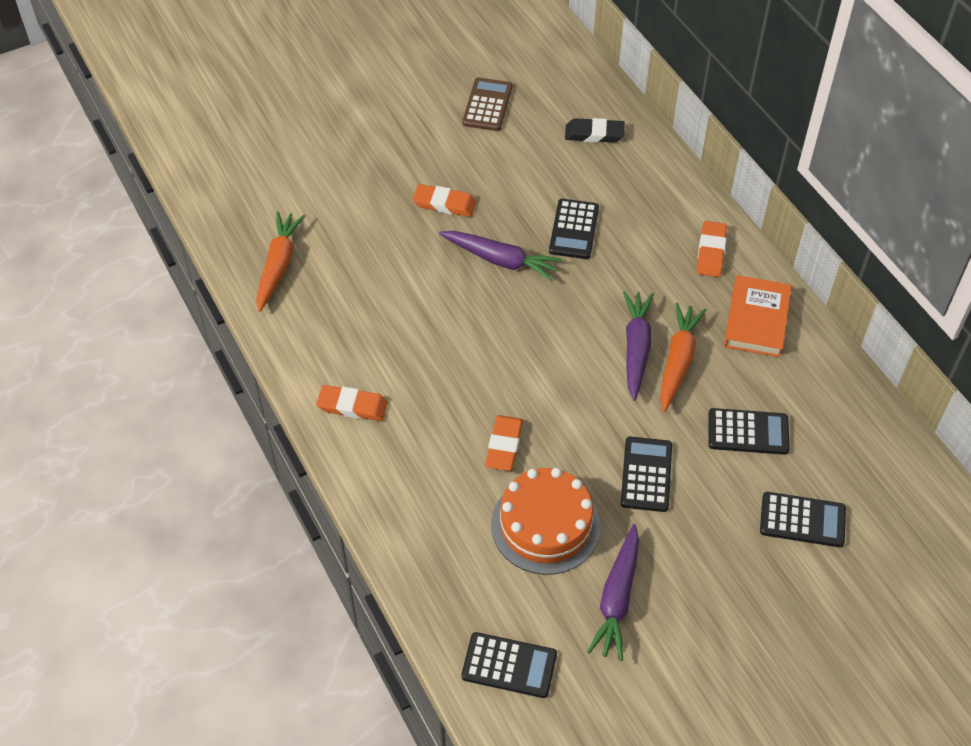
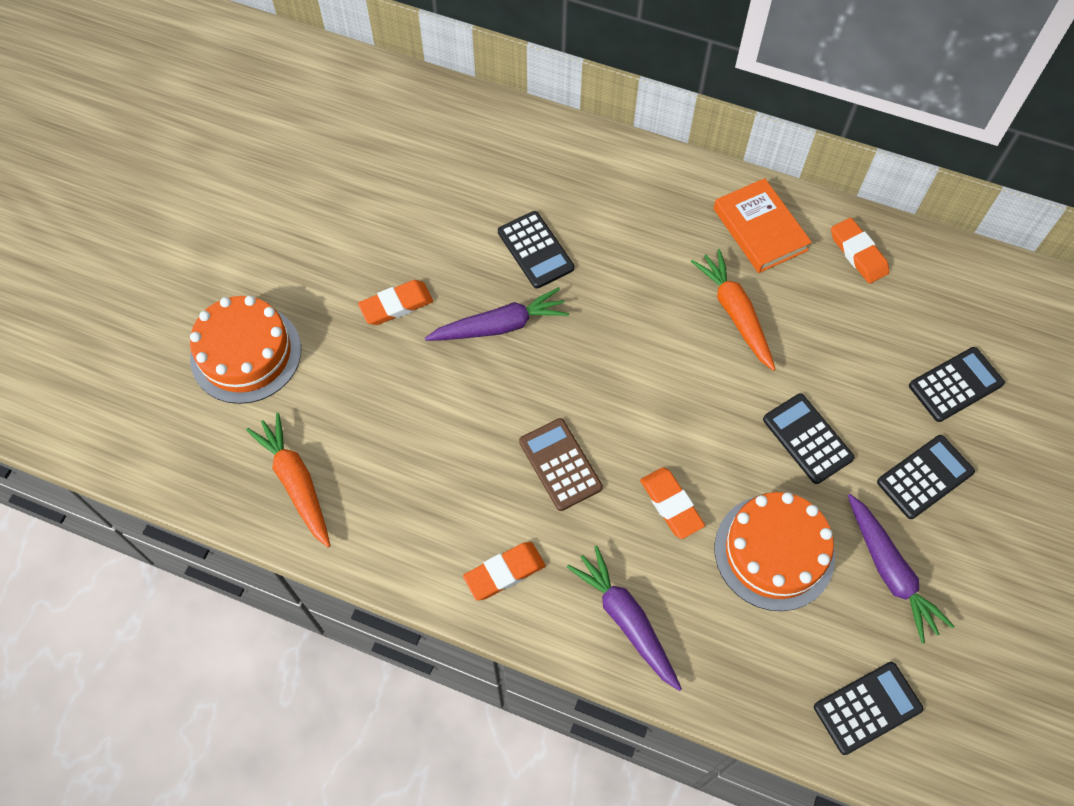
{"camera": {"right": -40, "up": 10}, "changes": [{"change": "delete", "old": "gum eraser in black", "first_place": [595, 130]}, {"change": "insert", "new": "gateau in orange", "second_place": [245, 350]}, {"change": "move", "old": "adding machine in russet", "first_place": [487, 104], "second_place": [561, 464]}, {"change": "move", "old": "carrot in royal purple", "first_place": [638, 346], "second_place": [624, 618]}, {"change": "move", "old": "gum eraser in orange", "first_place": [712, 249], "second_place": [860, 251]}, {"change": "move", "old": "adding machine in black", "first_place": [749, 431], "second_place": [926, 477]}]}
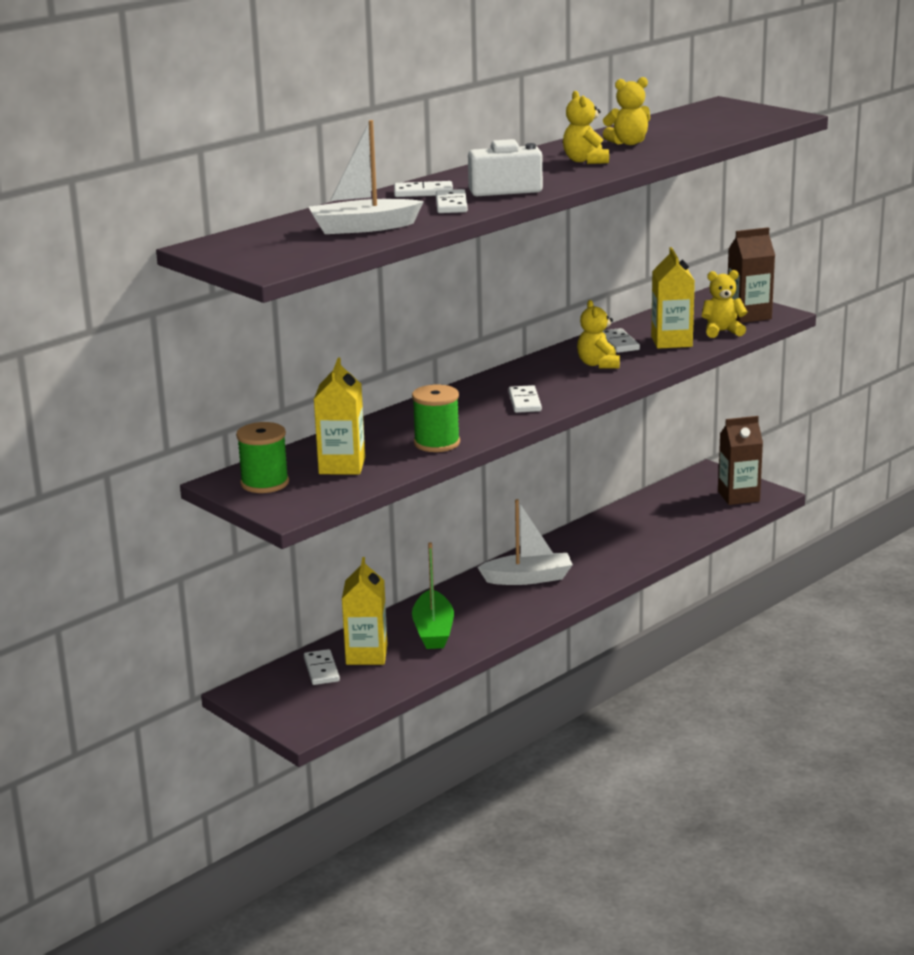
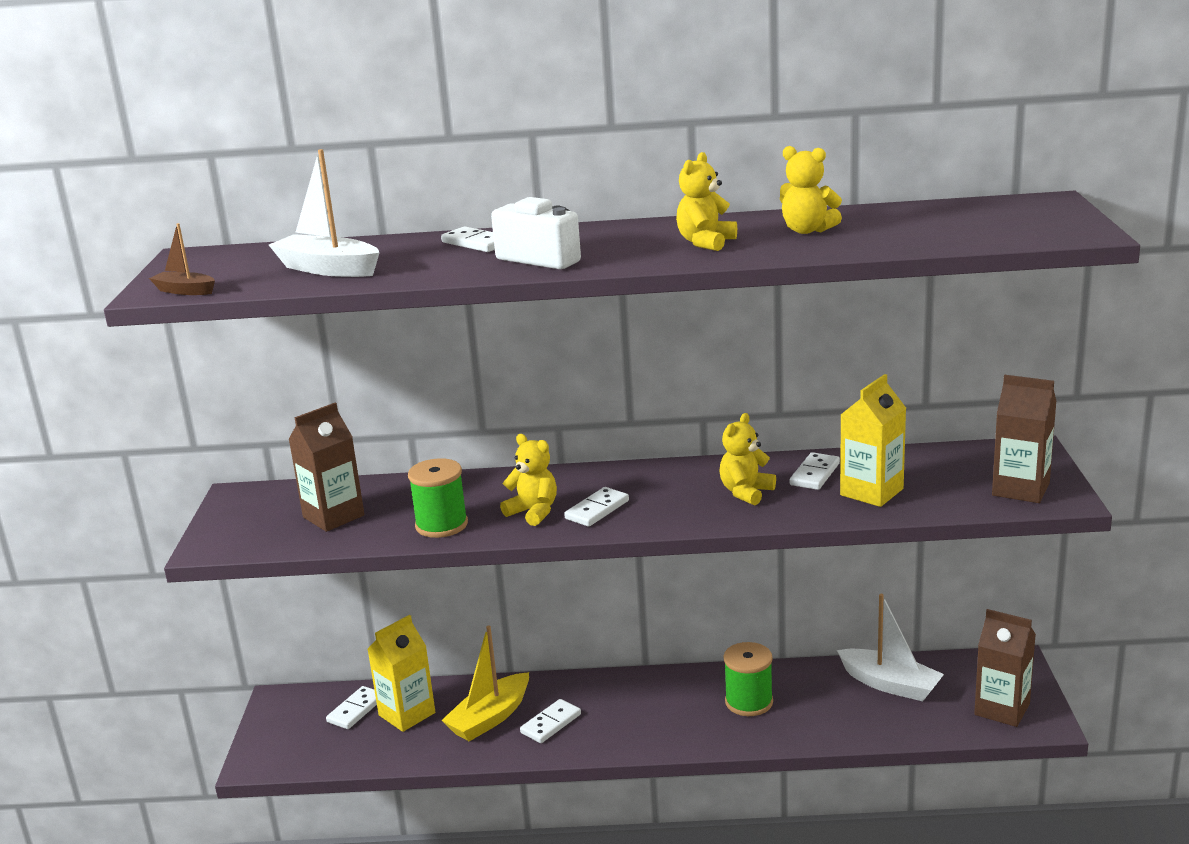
{"camera": {"right": 45, "up": 0}, "changes": [{"change": "insert", "new": "boat in russet", "second_place": [182, 259]}, {"change": "move", "old": "reel of thread in leaf-green", "first_place": [262, 457], "second_place": [748, 679]}, {"change": "move", "old": "domino tile in pure white", "first_place": [452, 201], "second_place": [550, 721]}, {"change": "move", "old": "boat in pure white", "first_place": [525, 542], "second_place": [890, 647]}, {"change": "move", "old": "stuffed bear in yellow", "first_place": [724, 304], "second_place": [528, 480]}, {"change": "recolor", "old": "juice carton in yellow", "new": "juice carton in russet", "first_place": [339, 416], "second_place": [326, 467]}, {"change": "recolor", "old": "boat in leaf-green", "new": "boat in yellow", "first_place": [433, 595], "second_place": [485, 683]}]}
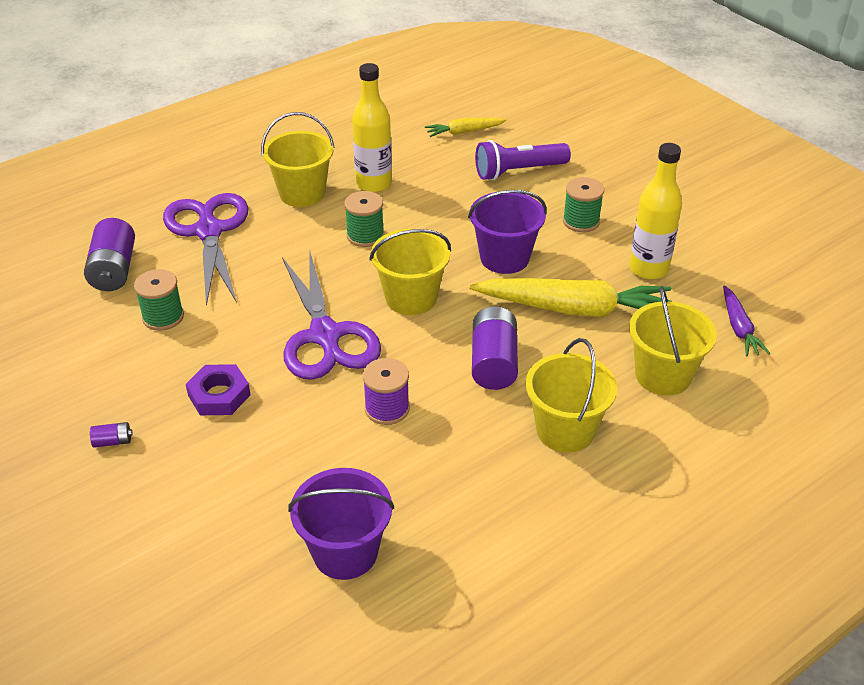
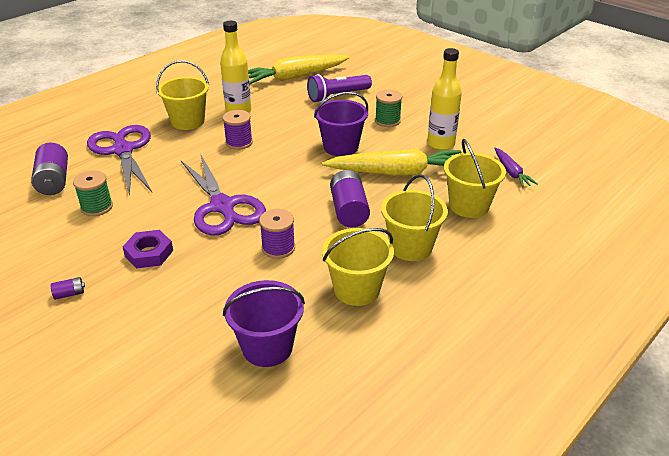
{"camera": {"right": -10, "up": -5}, "changes": [{"change": "move", "old": "bucket in yellow", "first_place": [410, 272], "second_place": [358, 267]}, {"change": "recolor", "old": "reel of thread in leaf-green", "new": "reel of thread in royal purple", "first_place": [364, 219], "second_place": [238, 130]}, {"change": "resize", "old": "carrot in yellow", "first_place": [466, 127], "second_place": [299, 69], "factor": 1.97}]}
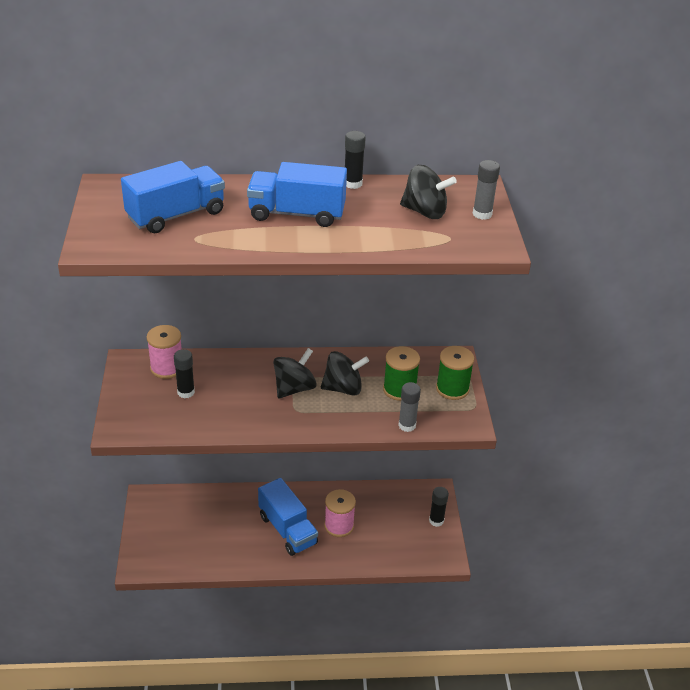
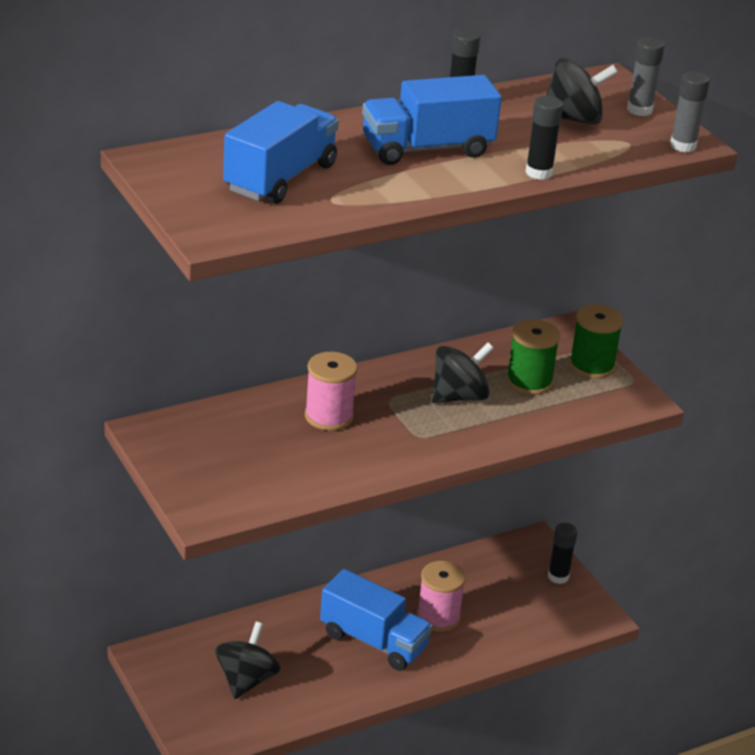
{"camera": {"right": -25, "up": -5}, "changes": [{"change": "move", "old": "reel of thread in pink", "first_place": [164, 352], "second_place": [331, 391]}, {"change": "move", "old": "glue in black", "first_place": [184, 373], "second_place": [544, 138]}, {"change": "move", "old": "whirligig in black", "first_place": [295, 373], "second_place": [248, 660]}, {"change": "move", "old": "glue in ash-grey", "first_place": [409, 407], "second_place": [690, 111]}]}
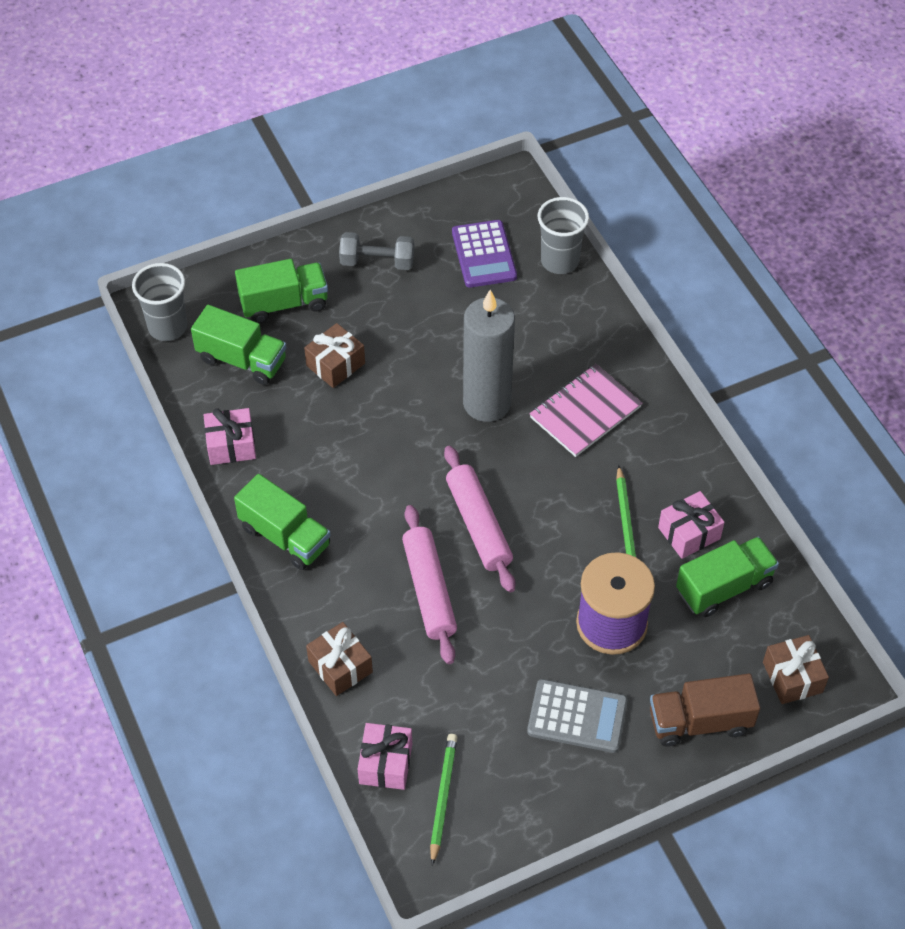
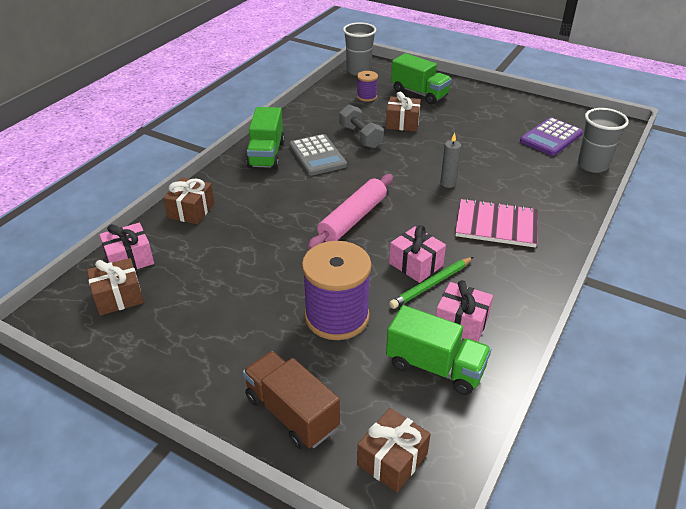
{"camera": {"right": 55, "up": -15}, "changes": [{"change": "delete", "old": "pastry roller in pink", "first_place": [429, 584]}, {"change": "move", "old": "wrapped gift in pink", "first_place": [230, 436], "second_place": [417, 254]}, {"change": "move", "old": "dumbbell in ash-grey", "first_place": [376, 251], "second_place": [361, 127]}, {"change": "move", "old": "adding machine in ash-grey", "first_place": [577, 716], "second_place": [318, 155]}, {"change": "replace", "old": "toy truck in leaf-green", "new": "reel of thread in royal purple", "first_place": [239, 345], "second_place": [367, 86]}, {"change": "replace", "old": "lead pencil in leaf-green", "new": "wrapped gift in russet", "first_place": [444, 800], "second_place": [115, 287]}, {"change": "resize", "old": "wax candle in ash-grey", "first_place": [489, 356], "second_place": [450, 160], "factor": 0.42}]}
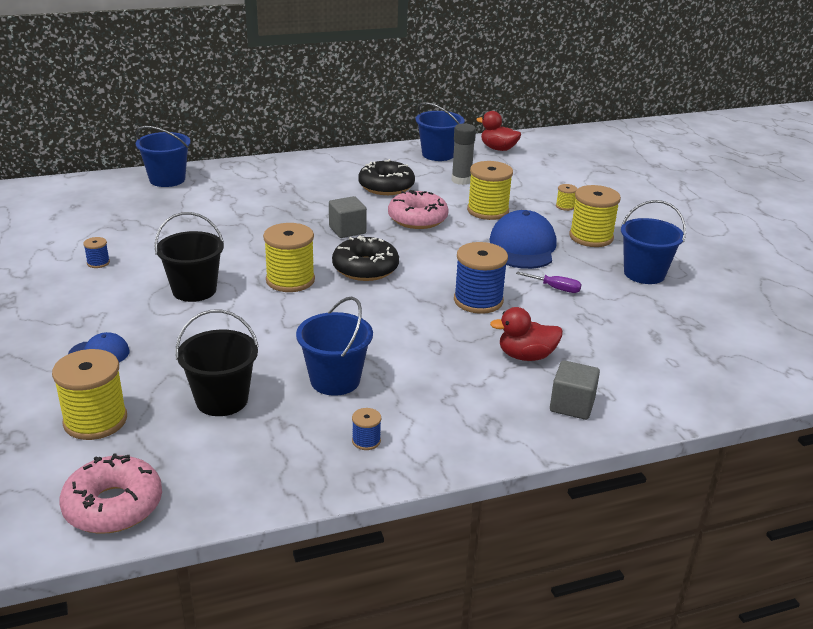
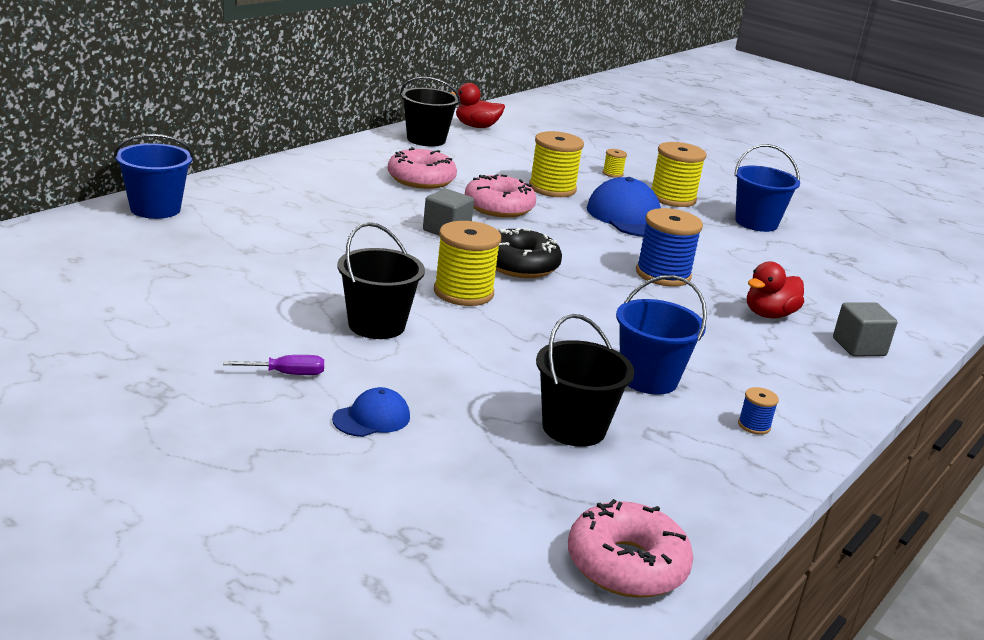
{"camera": {"right": -35, "up": -5}, "changes": [{"change": "delete", "old": "reel of thread in yellow", "first_place": [89, 394]}, {"change": "delete", "old": "reel of thread in blue", "first_place": [96, 252]}, {"change": "delete", "old": "glue in ash-grey", "first_place": [463, 154]}, {"change": "move", "old": "hand screwdriver in royal purple", "first_place": [549, 282], "second_place": [273, 365]}, {"change": "recolor", "old": "glazed donut in black", "new": "glazed donut in pink", "first_place": [386, 177], "second_place": [422, 168]}, {"change": "recolor", "old": "bucket in blue", "new": "bucket in black", "first_place": [440, 131], "second_place": [430, 112]}]}
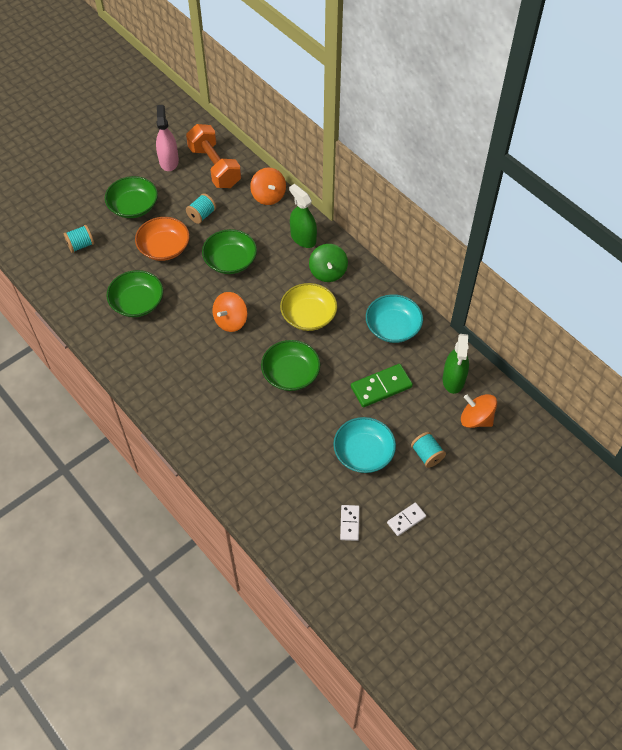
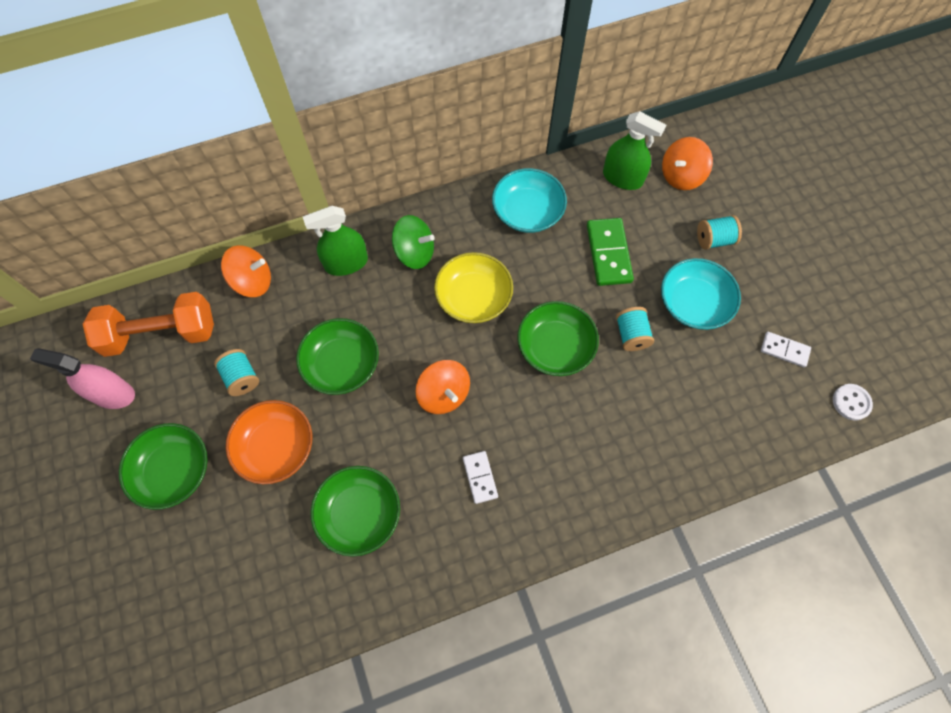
{"camera": {"right": -70, "up": 10}, "changes": [{"change": "insert", "new": "shirt button in pure white", "second_place": [853, 402]}, {"change": "move", "old": "reel of thread in teal", "first_place": [79, 239], "second_place": [635, 329]}, {"change": "move", "old": "domino tile in pure white", "first_place": [406, 519], "second_place": [480, 477]}]}
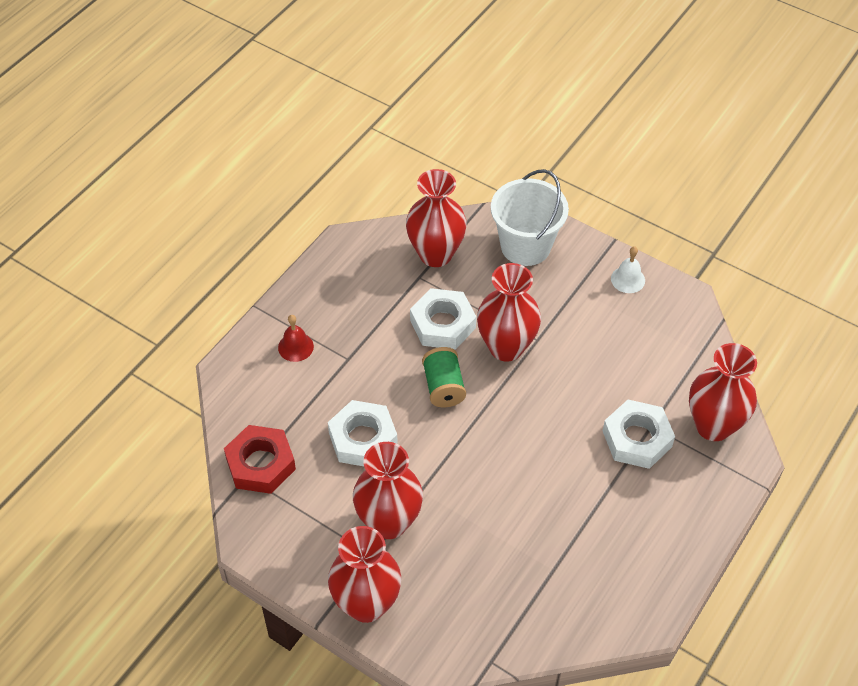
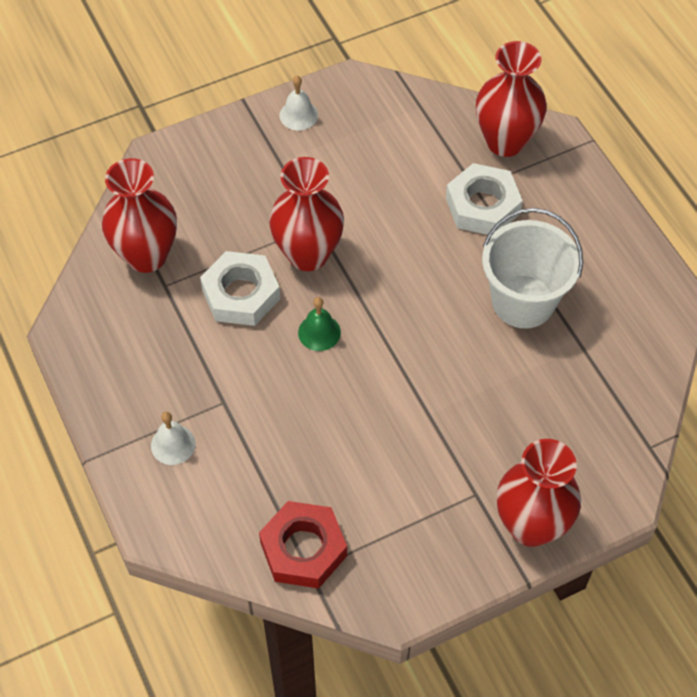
{"camera": {"right": -60, "up": 5}, "changes": [{"change": "delete", "old": "hex nut in pure white", "first_place": [363, 433]}, {"change": "delete", "old": "vase in crimson", "first_place": [388, 490]}, {"change": "move", "old": "bucket in pure white", "first_place": [530, 217], "second_place": [532, 268]}, {"change": "replace", "old": "reel of thread in leaf-green", "new": "school bell in leaf-green", "first_place": [444, 377], "second_place": [319, 324]}, {"change": "recolor", "old": "school bell in crimson", "new": "school bell in pure white", "first_place": [296, 338], "second_place": [173, 438]}]}
